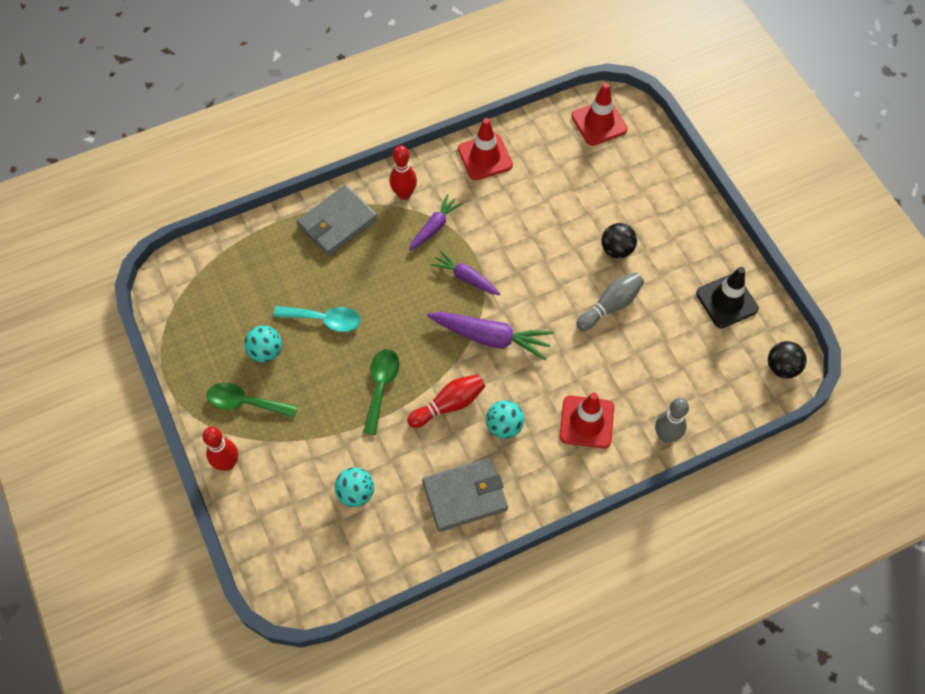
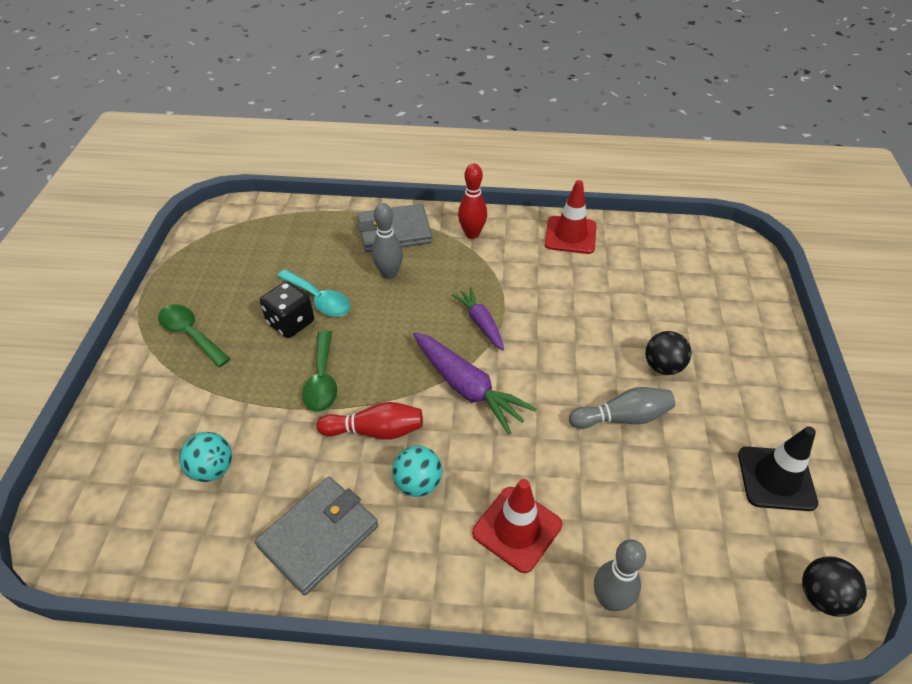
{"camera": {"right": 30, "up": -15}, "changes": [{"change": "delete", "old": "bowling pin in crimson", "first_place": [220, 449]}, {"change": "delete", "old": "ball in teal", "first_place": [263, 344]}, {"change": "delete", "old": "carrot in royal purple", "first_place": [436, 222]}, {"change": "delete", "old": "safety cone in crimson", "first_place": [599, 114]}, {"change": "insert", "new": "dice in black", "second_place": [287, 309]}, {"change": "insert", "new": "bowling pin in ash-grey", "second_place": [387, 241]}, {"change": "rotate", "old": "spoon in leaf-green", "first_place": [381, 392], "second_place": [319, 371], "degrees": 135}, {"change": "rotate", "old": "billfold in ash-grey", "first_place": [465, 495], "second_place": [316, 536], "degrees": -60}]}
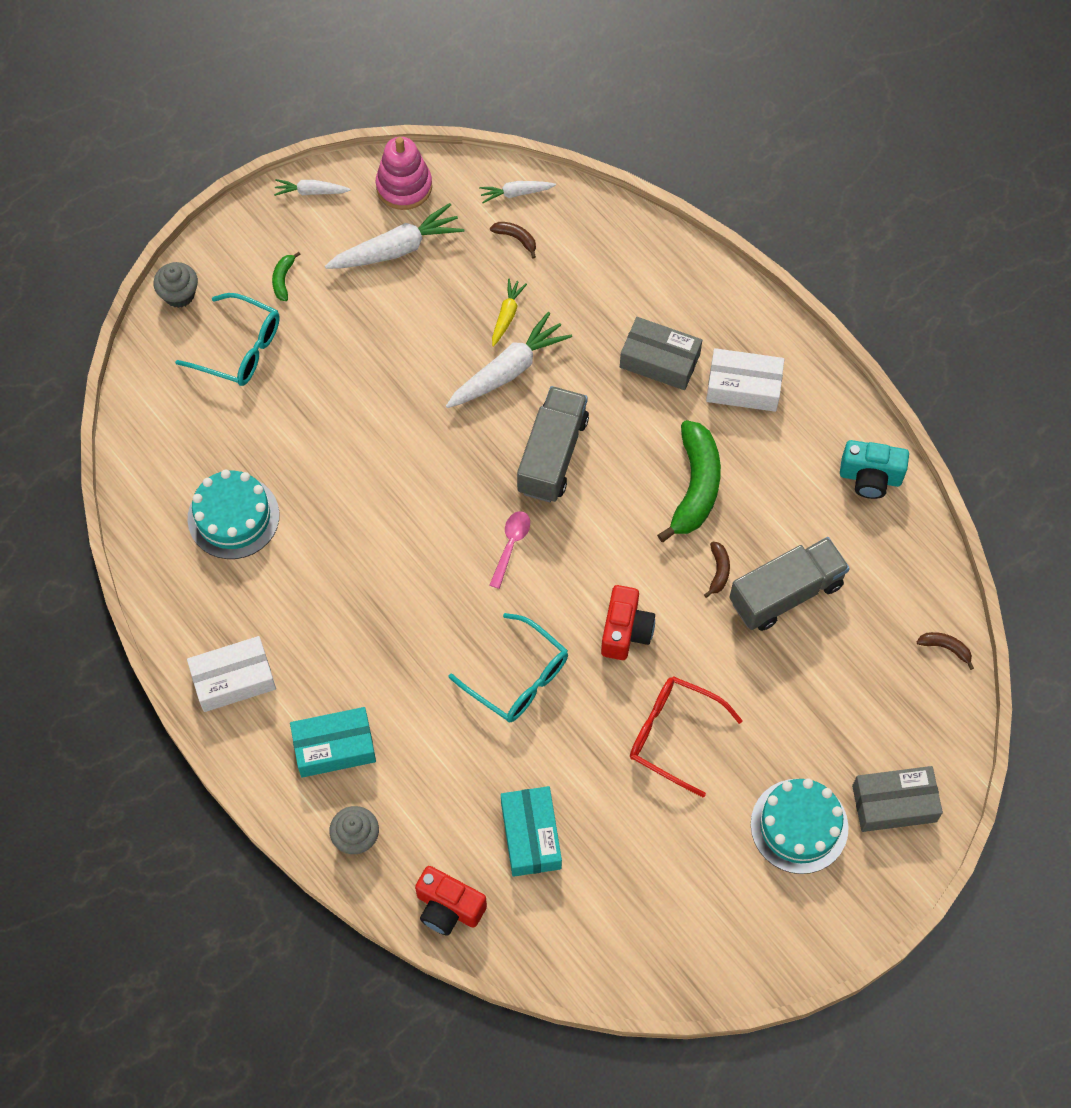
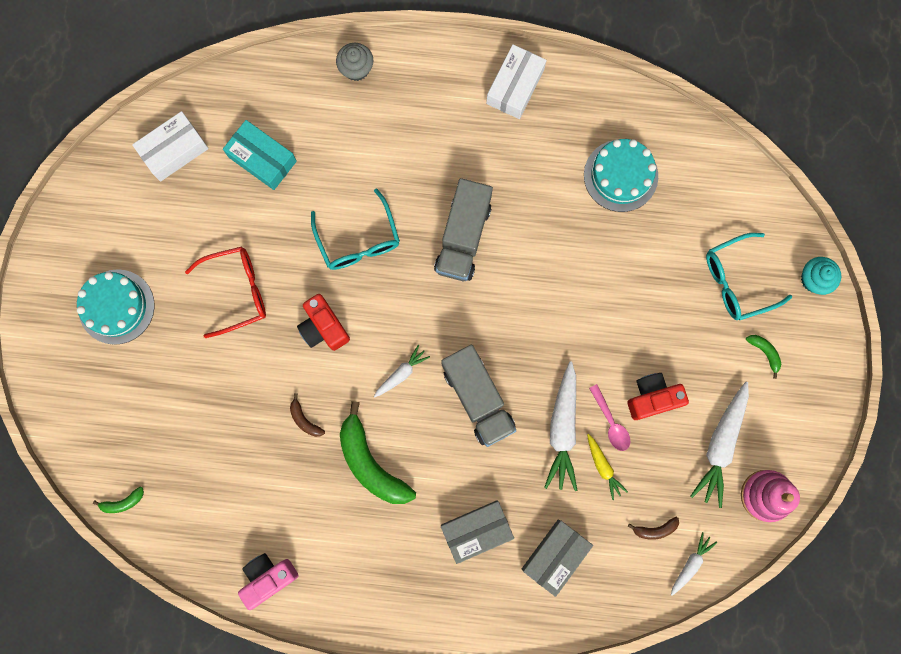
{"camera": {"right": 135, "up": 15}, "changes": [{"change": "delete", "old": "package in teal", "first_place": [333, 742]}, {"change": "move", "old": "carrot in pure white", "first_place": [312, 187], "second_place": [402, 371]}, {"change": "move", "old": "photo camera in crimson", "first_place": [451, 901], "second_place": [658, 396]}, {"change": "move", "old": "spoon in pink", "first_place": [510, 550], "second_place": [610, 417]}, {"change": "move", "old": "package in pure white", "first_place": [745, 380], "second_place": [170, 146]}, {"change": "move", "old": "toy truck in ash-grey", "first_place": [789, 584], "second_place": [463, 229]}, {"change": "move", "old": "package in ash-grey", "first_place": [897, 799], "second_place": [557, 558]}, {"change": "recolor", "old": "muffin in ash-grey", "new": "muffin in teal", "first_place": [175, 285], "second_place": [821, 276]}, {"change": "recolor", "old": "photo camera in teal", "new": "photo camera in pink", "first_place": [874, 469], "second_place": [268, 581]}, {"change": "recolor", "old": "banana fruit in russet", "new": "banana fruit in leaf-green", "first_place": [945, 651], "second_place": [118, 500]}, {"change": "rotate", "old": "glasses in teal", "first_place": [508, 668], "second_place": [355, 229], "degrees": -105}]}
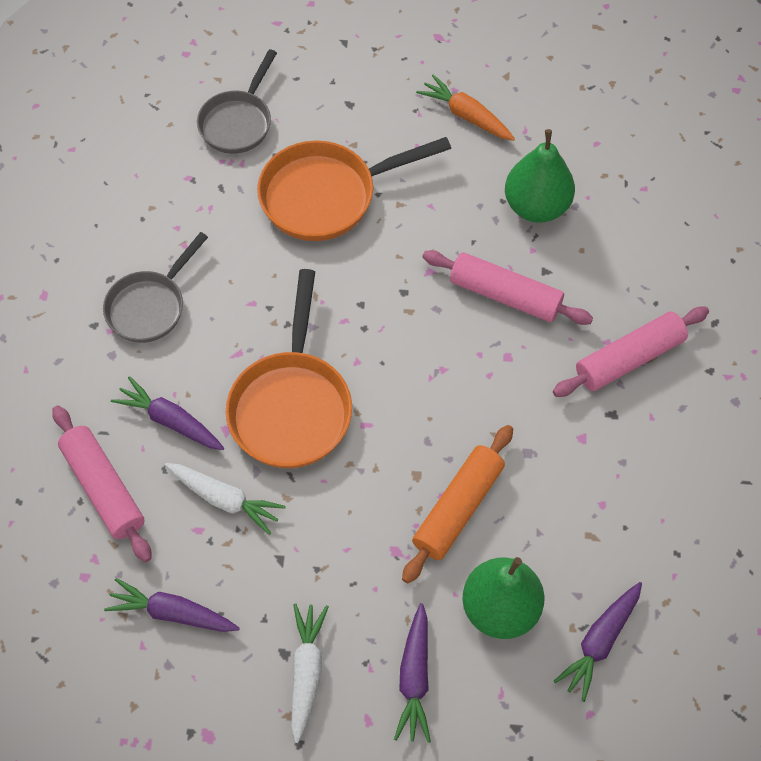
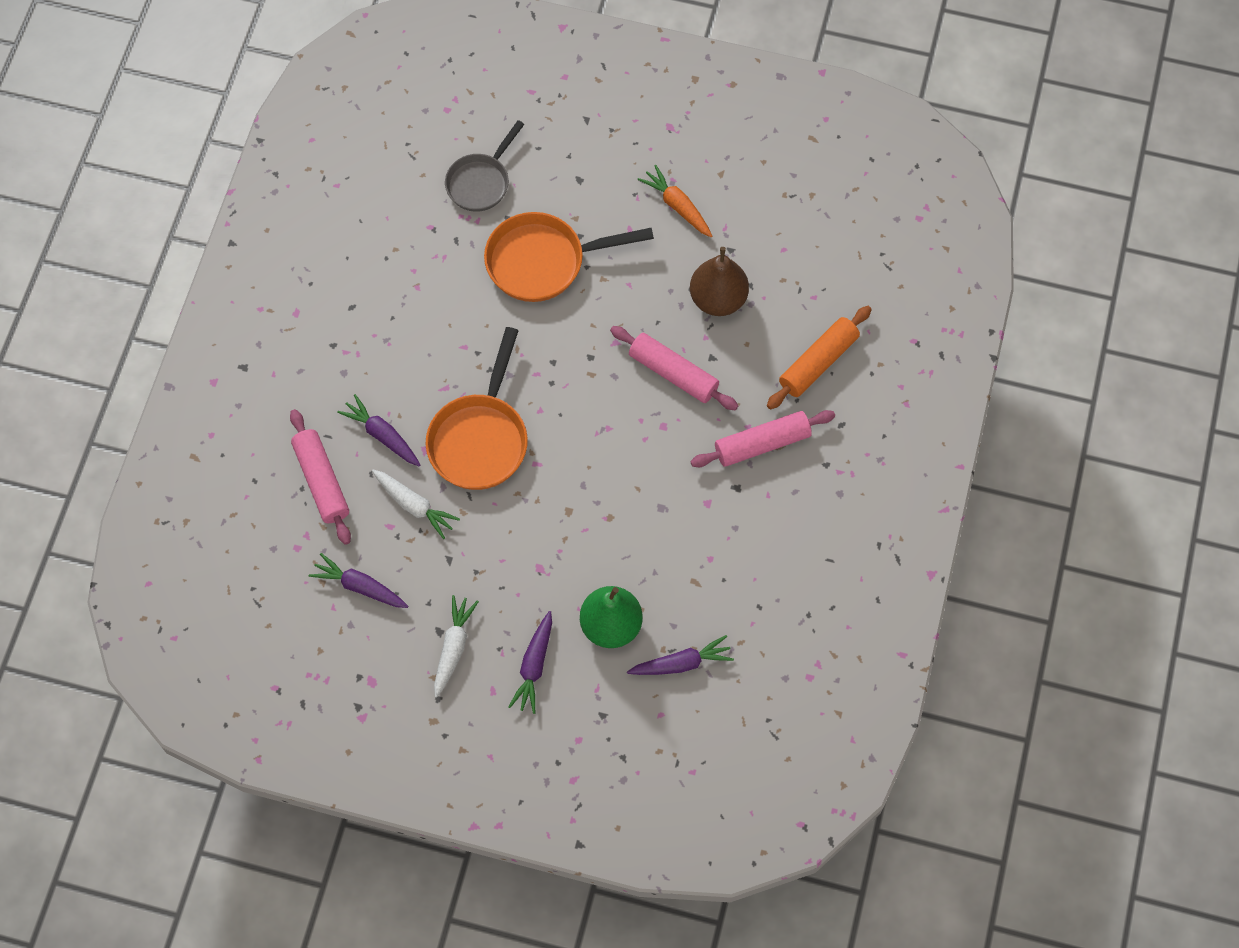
{"camera": {"right": 10, "up": 5}, "changes": [{"change": "delete", "old": "frying pan in ash-grey", "first_place": [155, 287]}, {"change": "move", "old": "pastry roller in orange", "first_place": [457, 504], "second_place": [819, 358]}, {"change": "recolor", "old": "pear in leaf-green", "new": "pear in russet", "first_place": [540, 176], "second_place": [719, 281]}, {"change": "rotate", "old": "carrot in royal purple", "first_place": [598, 642], "second_place": [680, 655], "degrees": -150}]}
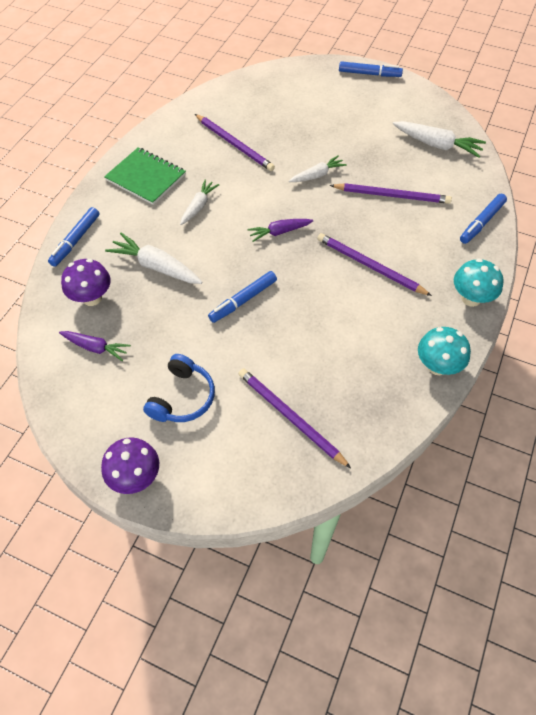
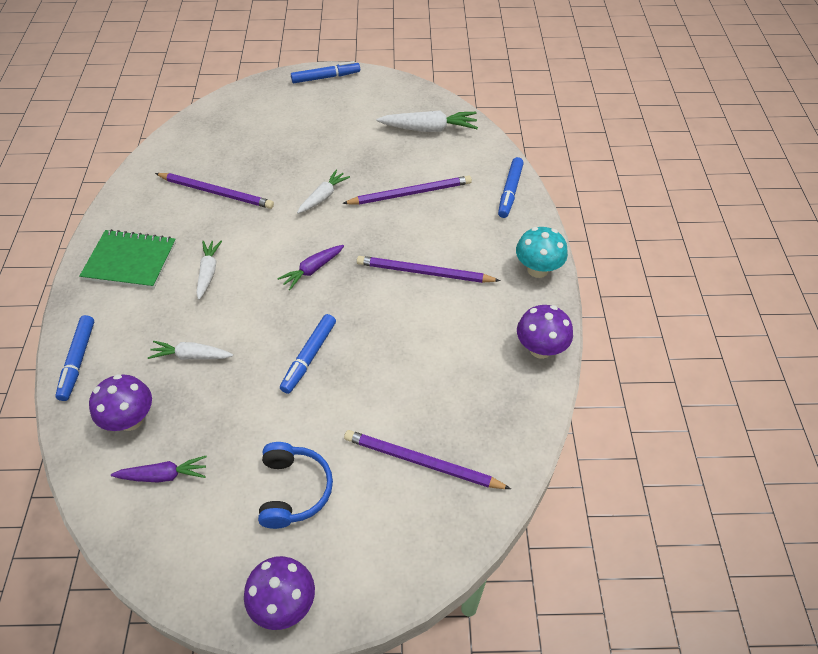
{"camera": {"right": -25, "up": -5}, "changes": [{"change": "recolor", "old": "toadstool in teal", "new": "toadstool in royal purple", "first_place": [444, 351], "second_place": [545, 332]}, {"change": "resize", "old": "carrot in pure white", "first_place": [154, 258], "second_place": [190, 350], "factor": 0.65}]}
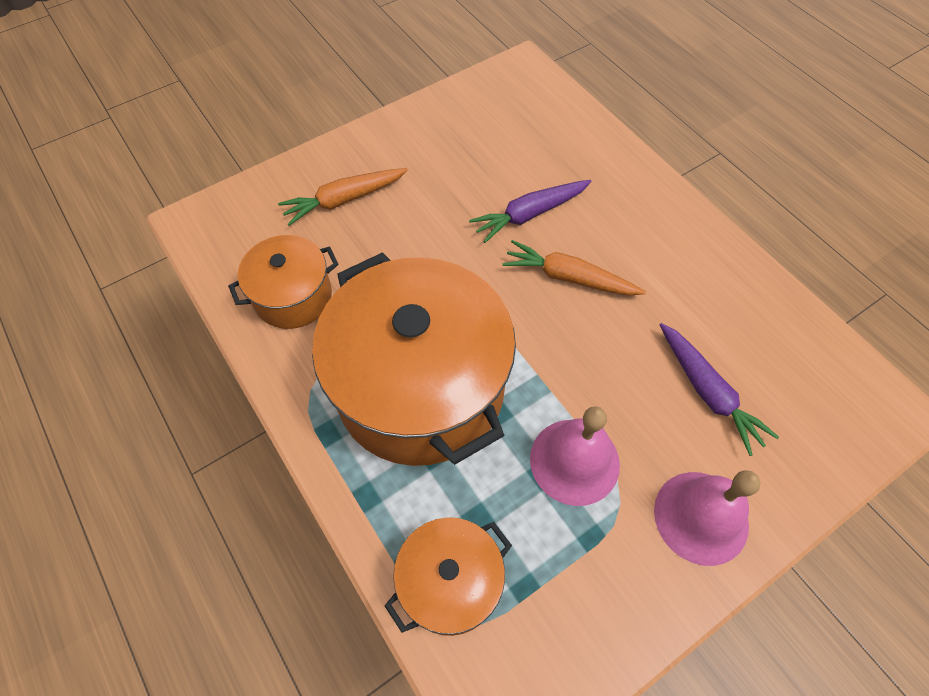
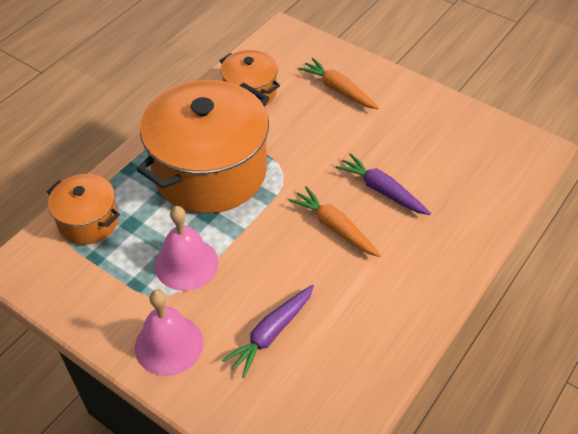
{"camera": {"right": 70, "up": -10}, "changes": [{"change": "rotate", "old": "carrot in orange", "first_place": [574, 268], "second_place": [335, 221], "degrees": -45}]}
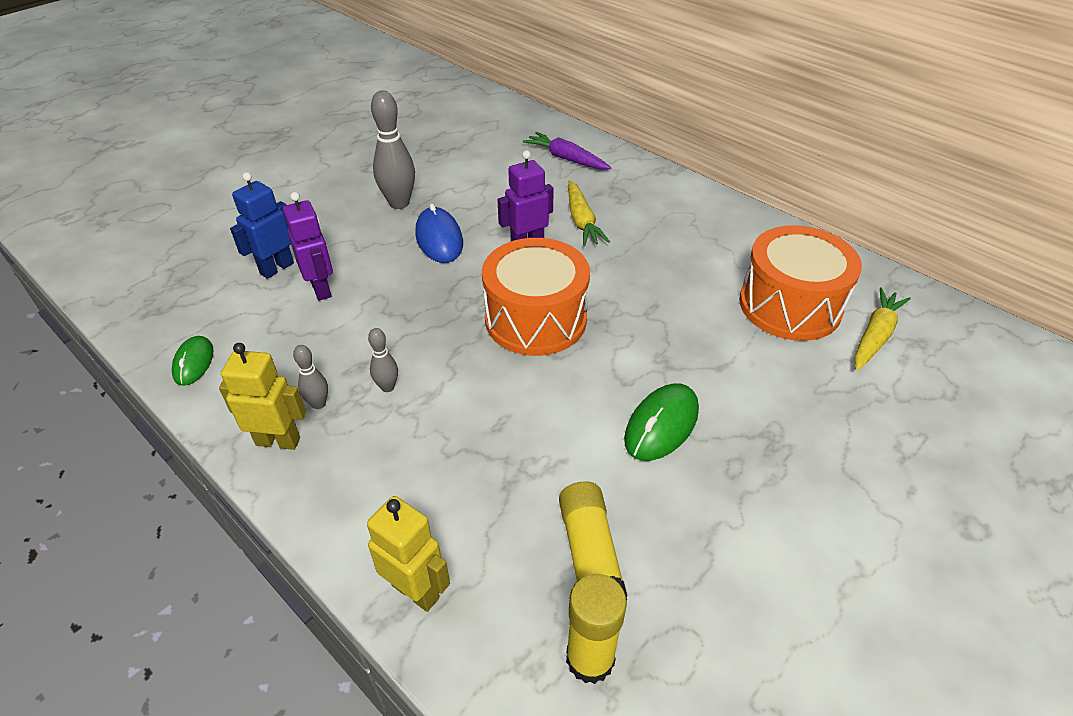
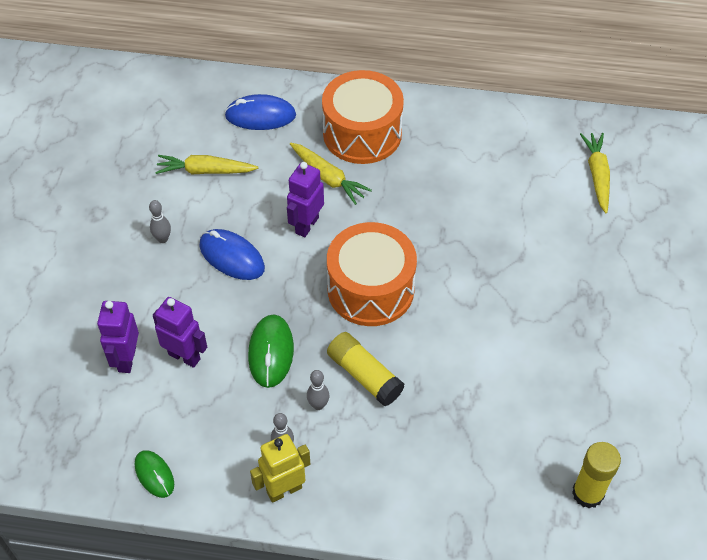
{"camera": {"right": -35, "up": 10}, "changes": [{"change": "delete", "old": "robot figure in yellow", "first_place": [408, 554]}, {"change": "insert", "new": "carrot in yellow", "second_place": [206, 164]}, {"change": "move", "old": "glue in yellow", "first_place": [593, 540], "second_place": [366, 369]}, {"change": "move", "old": "computer mouse in leaf-green", "first_place": [661, 422], "second_place": [271, 351]}, {"change": "move", "old": "drum in orange", "first_place": [800, 283], "second_place": [363, 117]}, {"change": "replace", "old": "carrot in royal purple", "new": "computer mouse in blue", "first_place": [567, 151], "second_place": [260, 112]}, {"change": "recolor", "old": "robot figure in blue", "new": "robot figure in royal purple", "first_place": [262, 225], "second_place": [118, 337]}, {"change": "resize", "old": "bowling pin in ash-grey", "first_place": [393, 150], "second_place": [160, 221], "factor": 0.52}]}
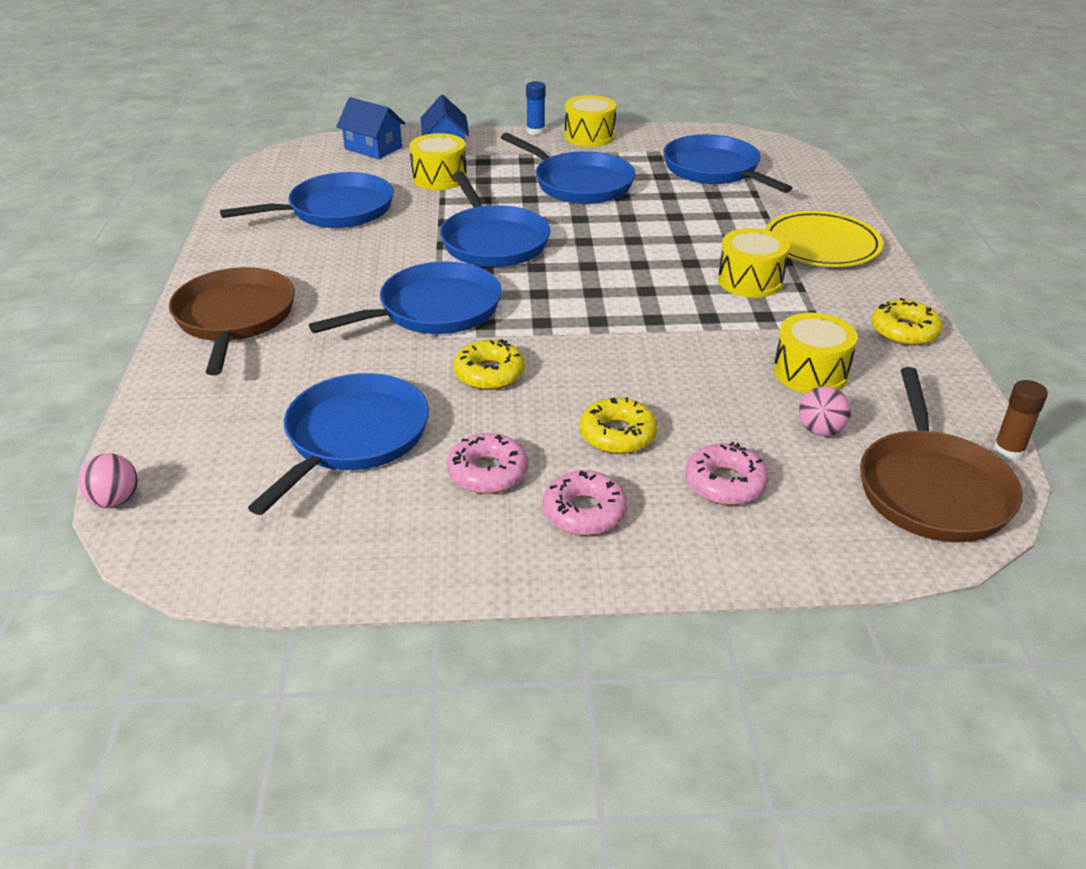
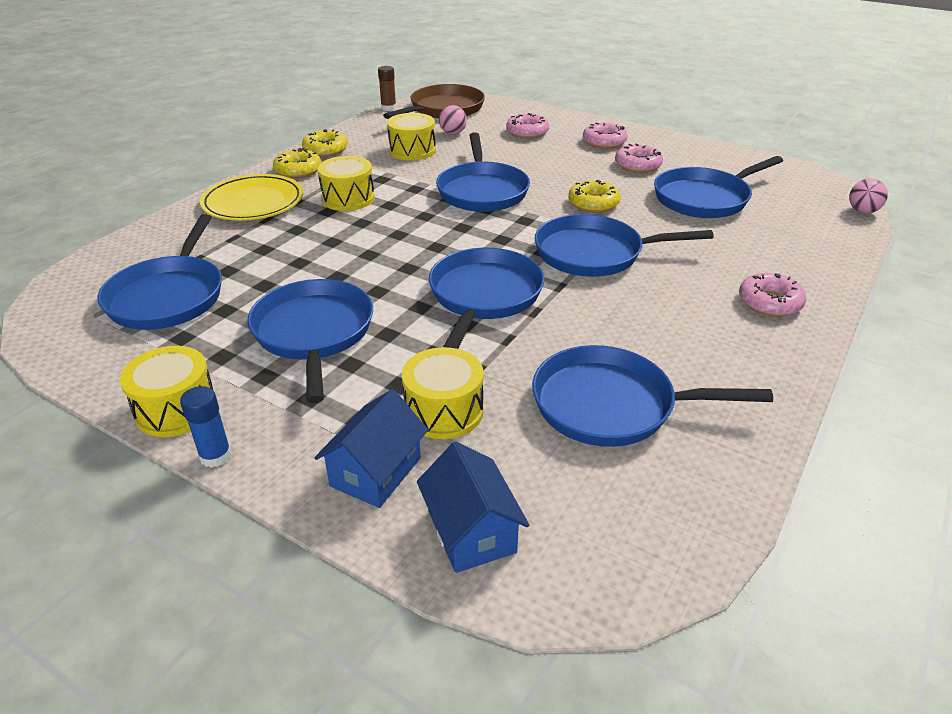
{"camera": {"right": -145, "up": 0}, "changes": [{"change": "insert", "new": "frying pan in blue", "second_place": [483, 172]}, {"change": "move", "old": "glazed donut in yellow", "first_place": [618, 425], "second_place": [297, 163]}, {"change": "replace", "old": "frying pan in russet", "new": "glazed donut in pink", "first_place": [232, 321], "second_place": [773, 295]}]}
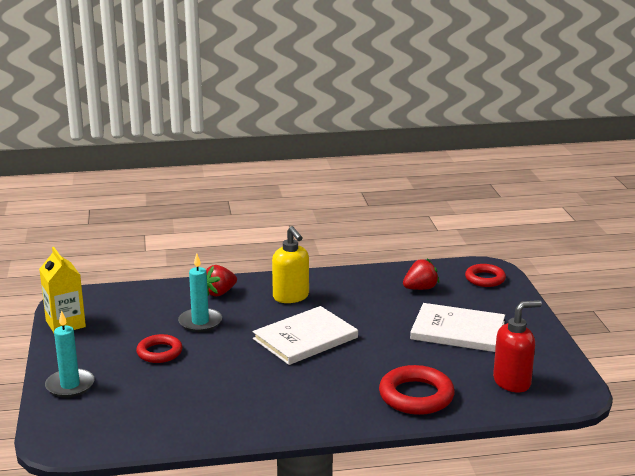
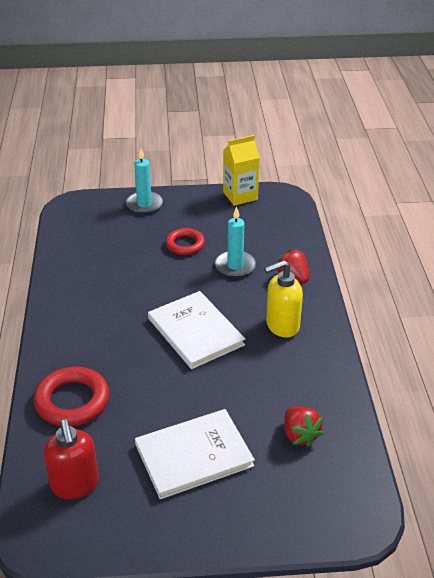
{"camera": {"right": 95, "up": 15}, "changes": [{"change": "delete", "old": "hoop in crimson", "first_place": [485, 275]}, {"change": "rotate", "old": "hardcover in pure white", "first_place": [457, 327], "second_place": [195, 454], "degrees": 45}]}
